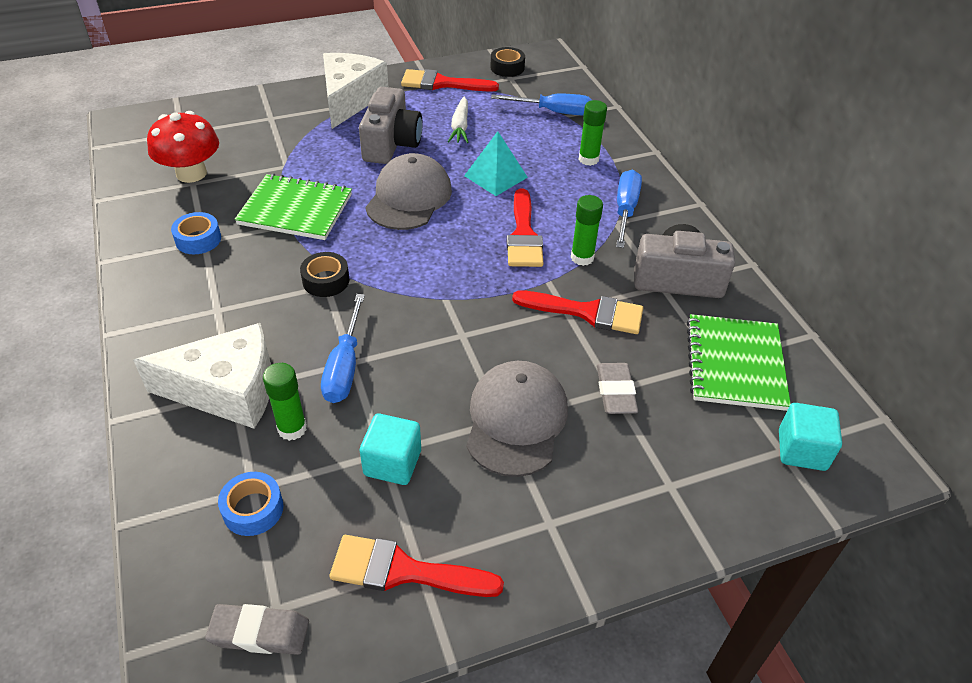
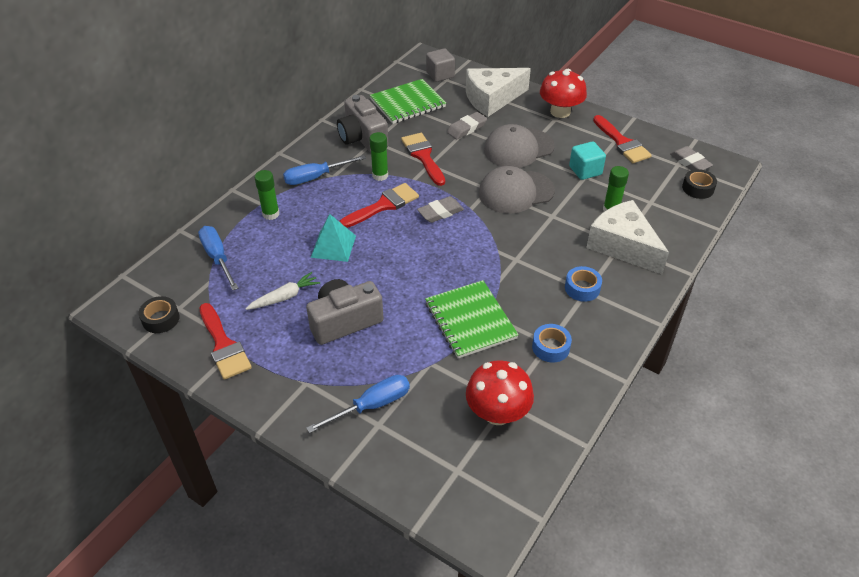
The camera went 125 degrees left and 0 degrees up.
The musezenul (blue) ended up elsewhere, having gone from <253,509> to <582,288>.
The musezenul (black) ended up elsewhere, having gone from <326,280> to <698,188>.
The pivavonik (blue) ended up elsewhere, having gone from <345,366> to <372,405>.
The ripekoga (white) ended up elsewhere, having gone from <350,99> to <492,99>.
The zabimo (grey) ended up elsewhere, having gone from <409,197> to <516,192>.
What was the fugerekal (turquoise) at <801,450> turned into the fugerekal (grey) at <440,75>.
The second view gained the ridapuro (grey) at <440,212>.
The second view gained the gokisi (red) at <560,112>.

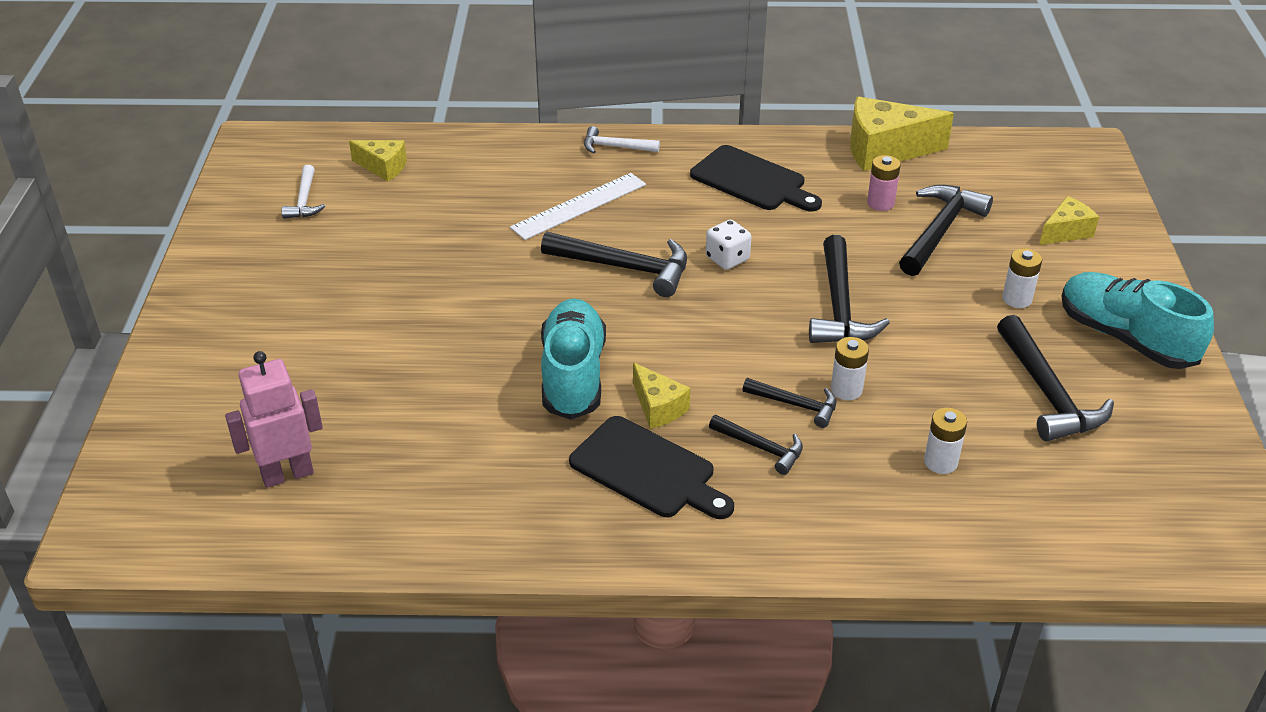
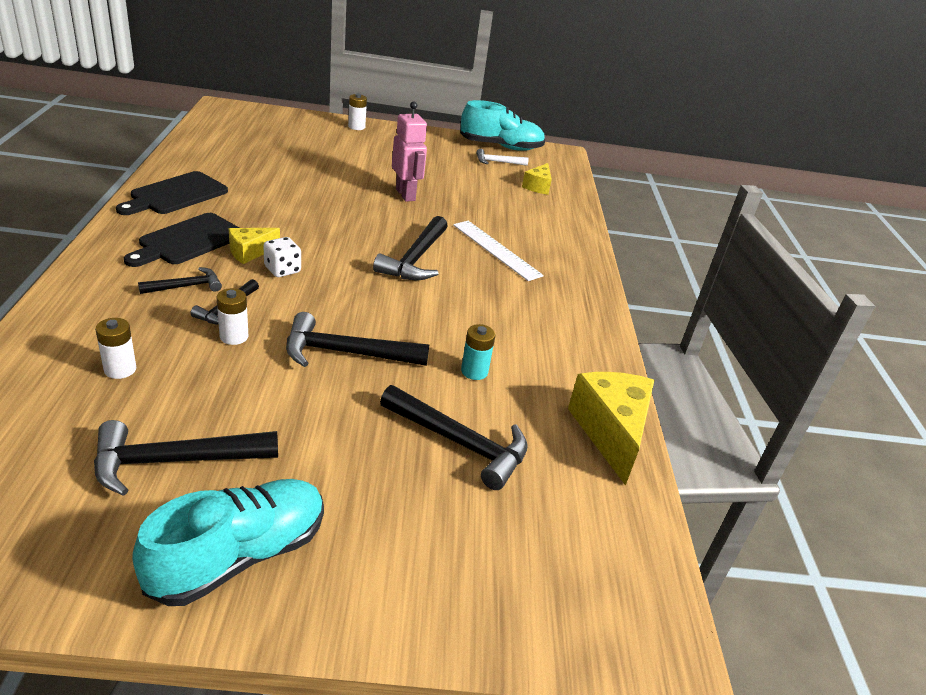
The camera went 85 degrees right and 5 degrees down.
The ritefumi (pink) ended up elsewhere, having gone from <287,474> to <406,195>.
The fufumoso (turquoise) ended up elsewhere, having gone from <573,375> to <501,147>.
The second view lost the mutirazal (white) at <615,147>.
The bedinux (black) ended up elsewhere, having gone from <752,181> to <176,195>.
The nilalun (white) ended up elsewhere, having gone from <727,259> to <282,270>.
The mutirazal (black) at <761,448> ended up facing another way, 150 degrees counterclockwise from before.
The second view lost the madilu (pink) at <880,203>.
The madilu (white) ended up elsewhere, having gone from <1017,299> to <356,127>.
The second view lost the ripekoga (yellow) at <1066,232>.
The second view gained the madilu (turquoise) at <474,371>.

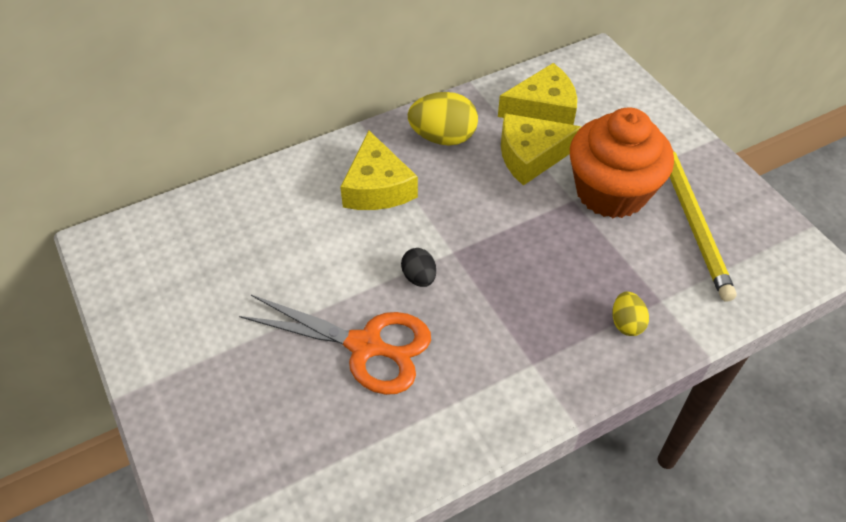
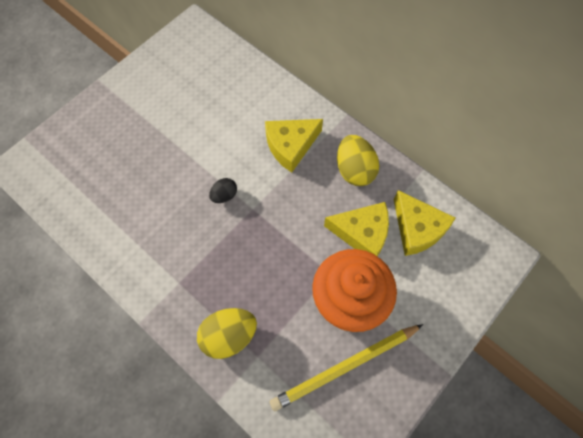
The camera went 70 degrees right and 15 degrees up.
The second view lost the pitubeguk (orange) at <365,346>.
The ripekoga (yellow) at <530,156> ended up facing another way, 135 degrees clockwise from before.
The size of the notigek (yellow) at <626,323> changed by a factor of 1.79.

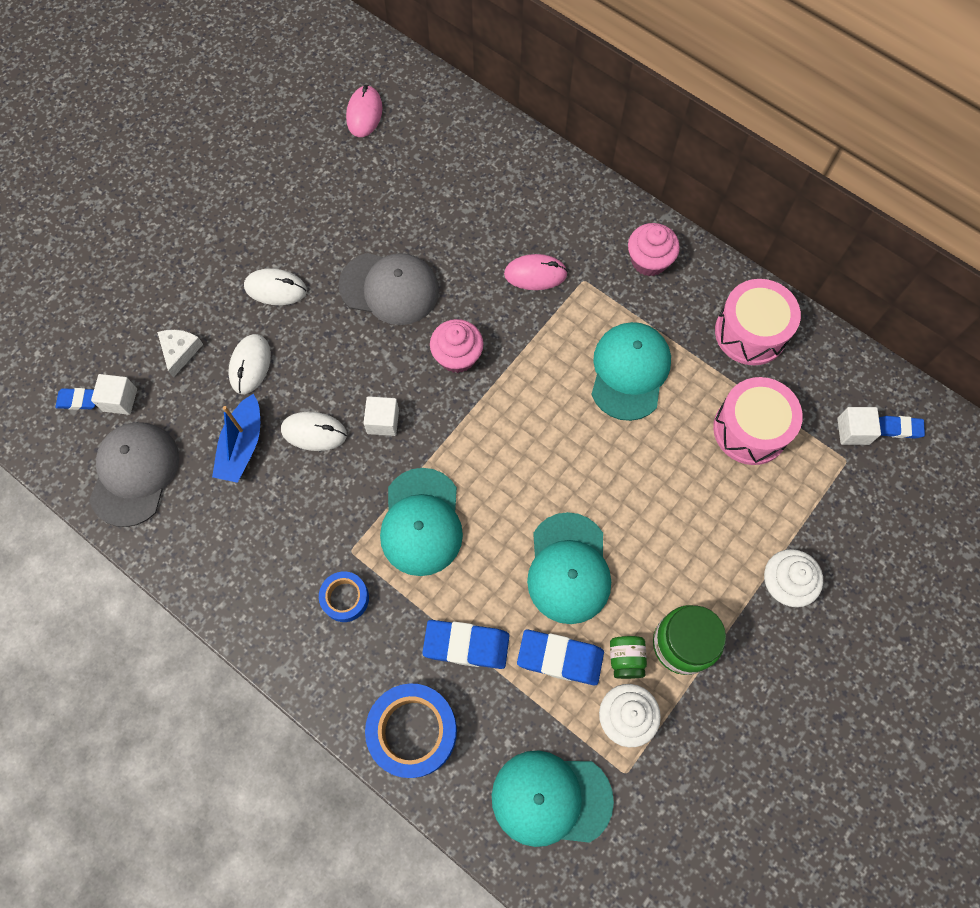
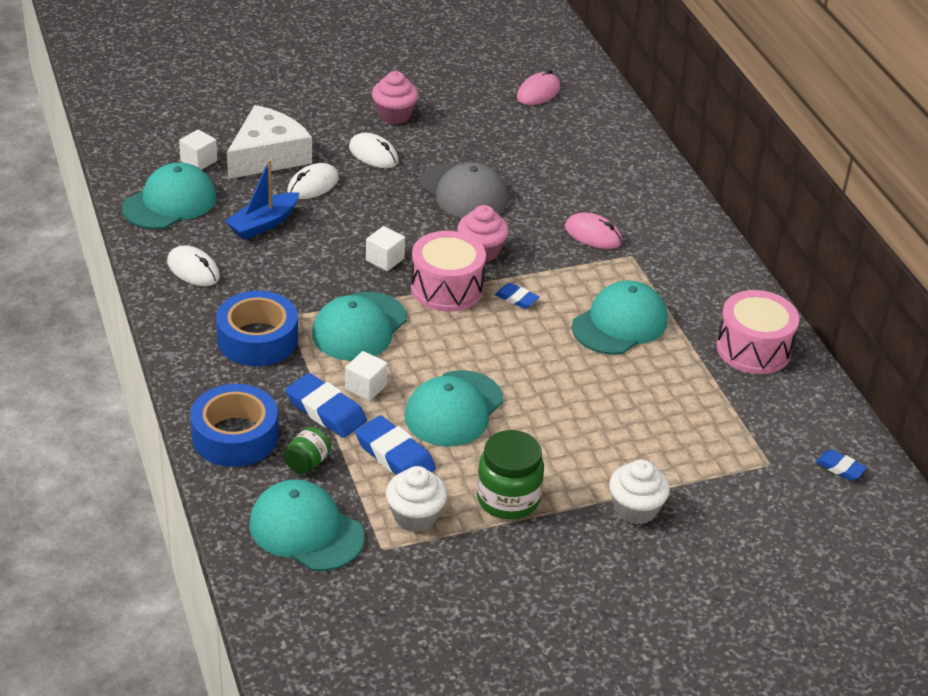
The camera went 30 degrees right and 30 degrees down.
The ridapuro (blue) ended up elsewhere, having gone from <78,400> to <516,299>.
What was the zabimo (grey) at <134,474> turned into the zabimo (turquoise) at <170,202>.
The size of the ripekoga (white) at <180,351> changed by a factor of 2.10.
The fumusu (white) ended up elsewhere, having gone from <314,432> to <193,270>.
The size of the musezenul (blue) at <345,598> changed by a factor of 1.77.
The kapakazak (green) ended up elsewhere, having gone from <626,659> to <307,463>.
The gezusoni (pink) ended up elsewhere, having gone from <649,260> to <394,115>.
The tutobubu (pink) ended up elsewhere, having gone from <750,429> to <447,288>.
The fugerekal (white) ended up elsewhere, having gone from <853,431> to <366,387>.

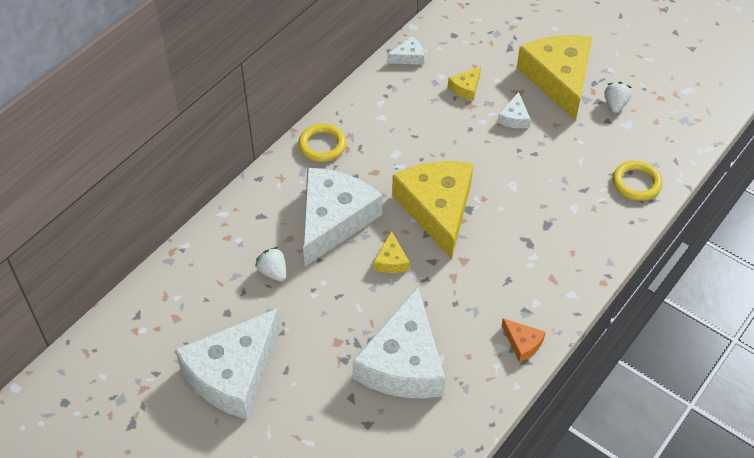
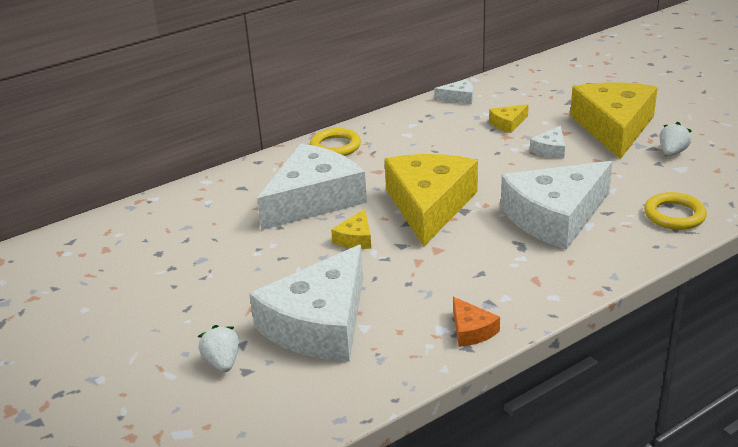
The camera went 20 degrees right and 20 degrees down.
The ripekoga (white) ended up elsewhere, having gone from <232,373> to <555,217>.
The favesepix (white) ended up elsewhere, having gone from <273,272> to <222,362>.

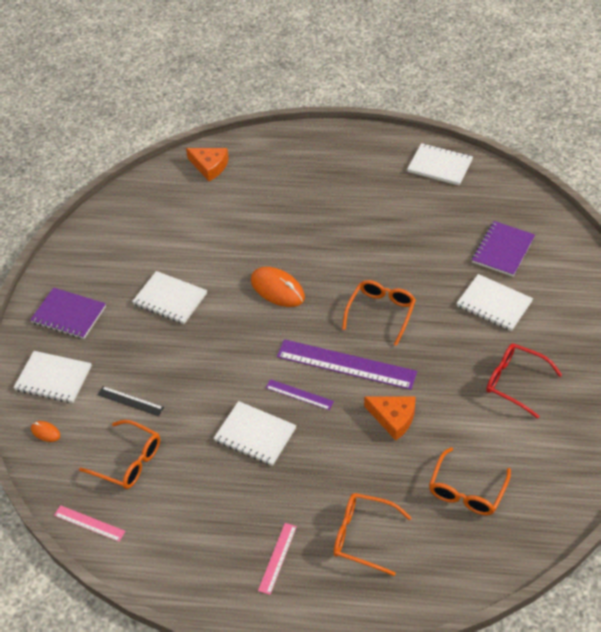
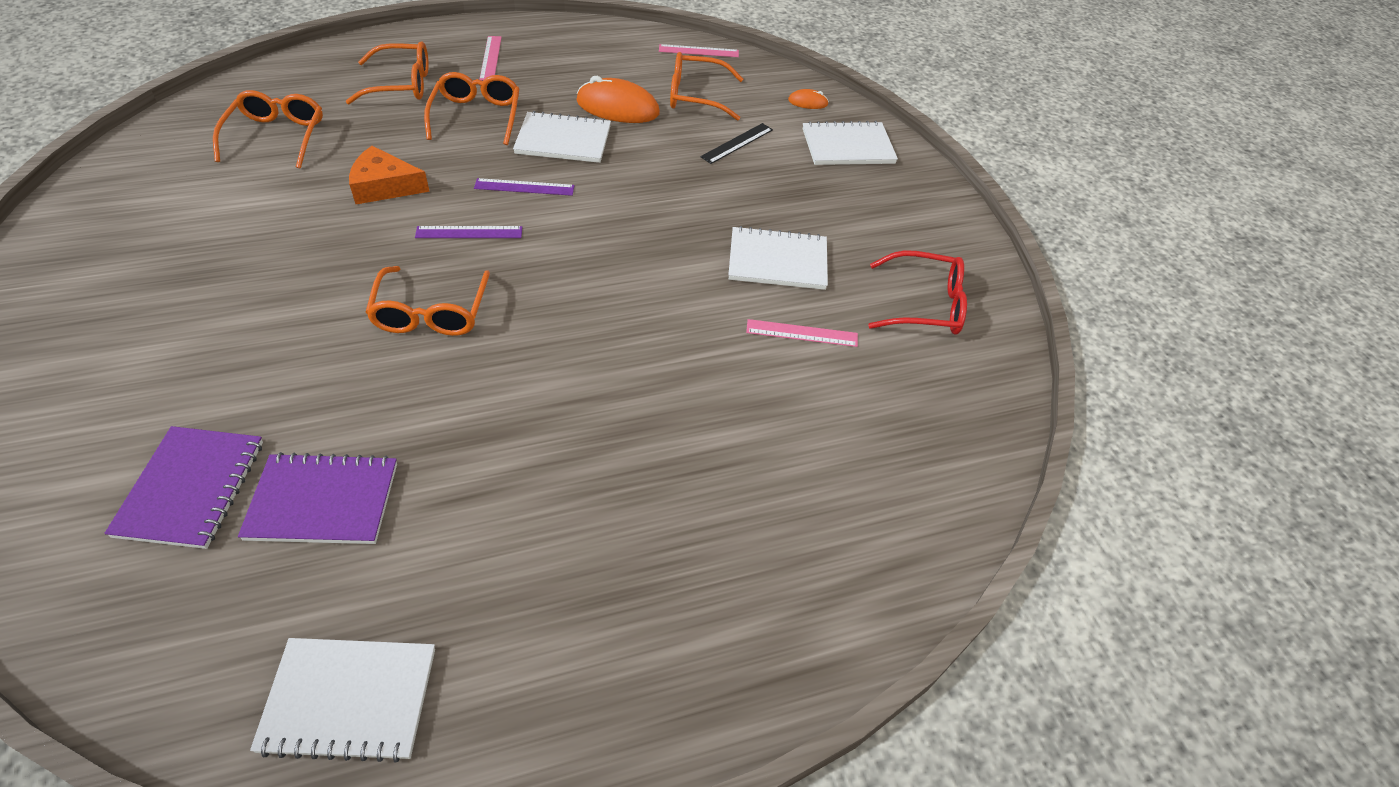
The camera went 150 degrees right and 0 degrees up.
The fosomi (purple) ended up elsewhere, having gone from <69,315> to <323,501>.
The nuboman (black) at <130,401> ended up facing another way, 45 degrees counterclockwise from before.
The second view lost the ripekoga (orange) at <209,166>.
The fumusu (orange) ended up elsewhere, having gone from <277,289> to <617,108>.
The size of the nuboman (purple) at <346,364> changed by a factor of 0.49.
The second view lost the fosomi (white) at <494,304>.
The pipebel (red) ended up elsewhere, having gone from <515,382> to <924,305>.
The second view gained the pipebel (orange) at <476,116>.
The second view gained the nuboman (pink) at <802,333>.

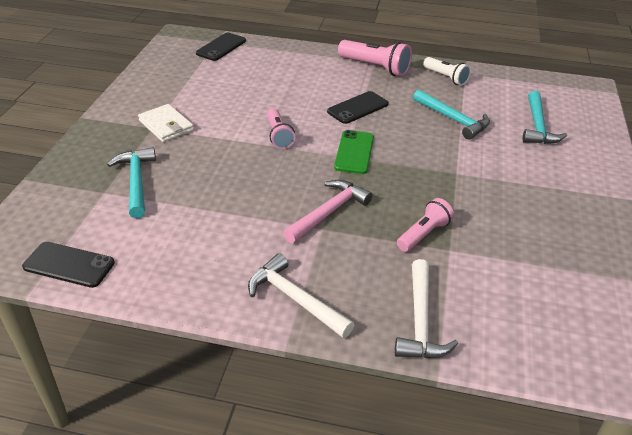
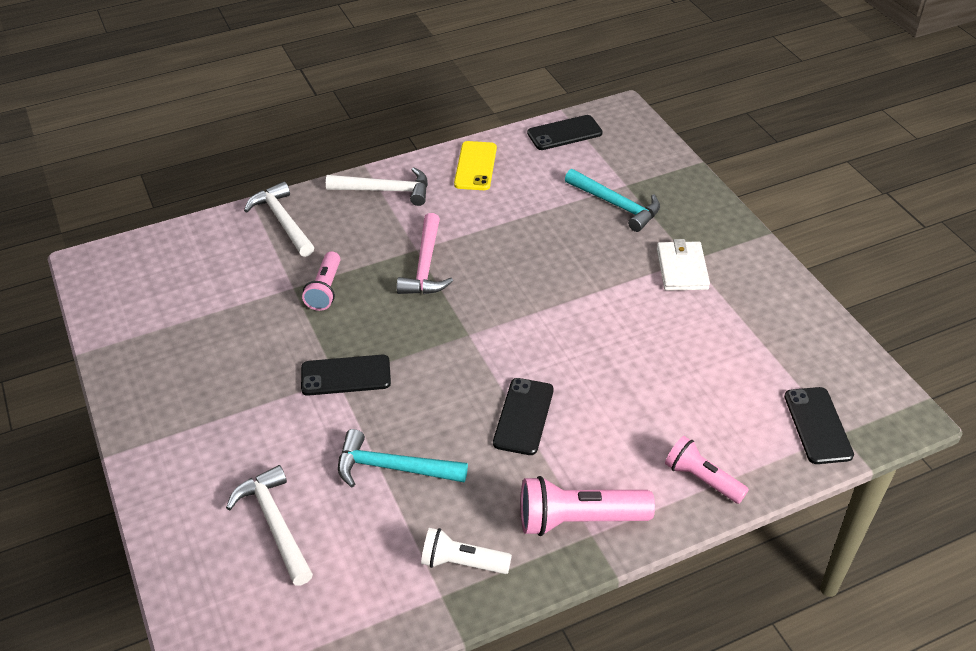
The camera went 145 degrees right and 5 degrees up.
The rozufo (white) at <166,126> ended up facing another way, 75 degrees clockwise from before.
The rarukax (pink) ended up elsewhere, having gone from <278,136> to <702,479>.
The second view lost the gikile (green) at <354,152>.
What was the mutirazal (turquoise) at <537,126> turned into the mutirazal (white) at <275,524>.
The second view gained the gikile (black) at <346,376>.
The second view gained the gikile (yellow) at <475,166>.

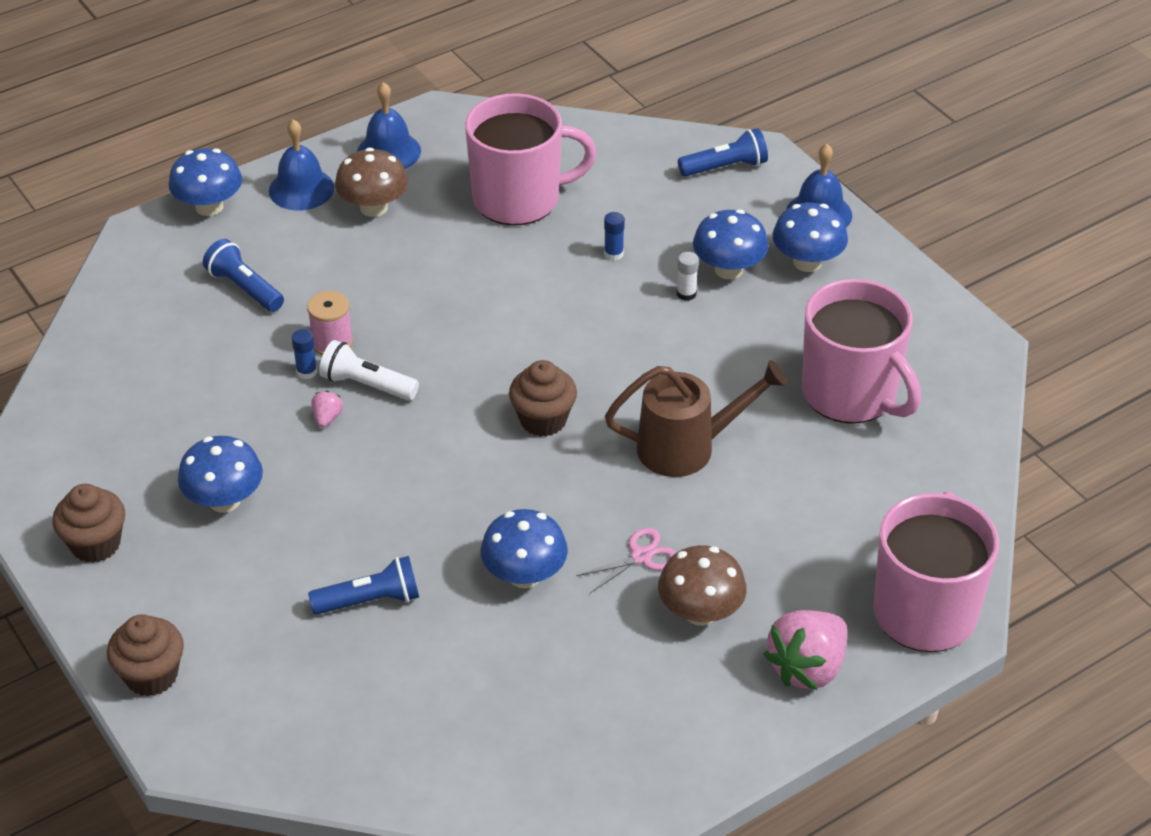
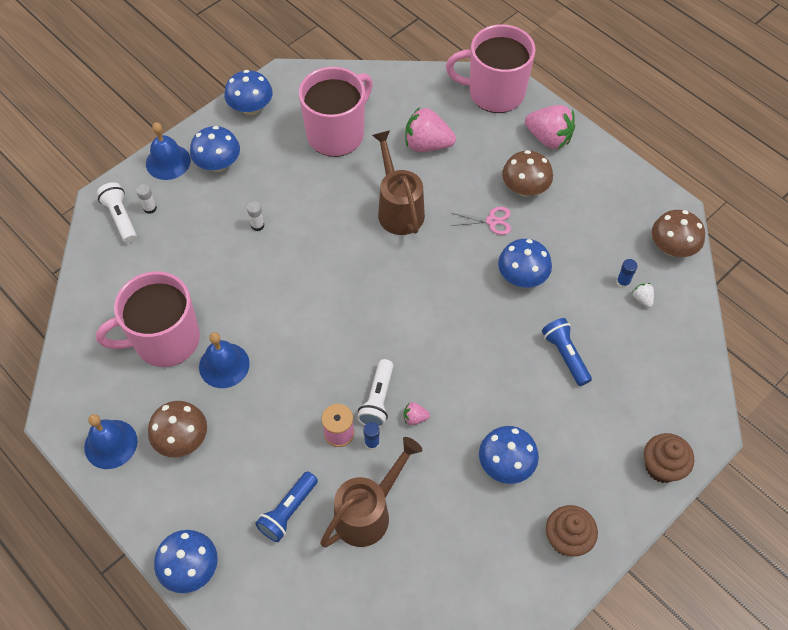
The camera went 100 degrees left and 15 degrees up.
The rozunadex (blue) ended up elsewhere, having gone from <301,189> to <224,365>.
The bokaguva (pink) at <519,199> ended up facing another way, 90 degrees counterclockwise from before.
The second view lost the gezusoni (brown) at <543,420>.
The pitubeguk (pink) at <641,557> ended up facing another way, 135 degrees clockwise from before.
The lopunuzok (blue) ended up elsewhere, having gone from <613,254> to <623,282>.
What was the rarukax (blue) at <725,167> turned into the rarukax (white) at <120,218>.
The gokisi (blue) ended up elsewhere, having gone from <728,269> to <251,108>.
The second view gained the lopunuzok (white) at <150,208>.
The second view gained the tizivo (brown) at <368,512>.
The second view gained the favesepix (pink) at <427,144>.
The second view gained the favesepix (white) at <642,299>.
The second view gained the gokisi (brown) at <672,248>.

